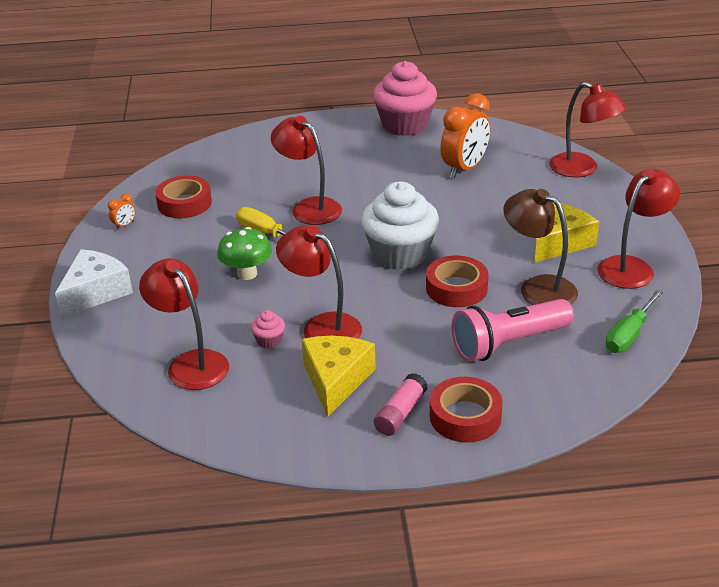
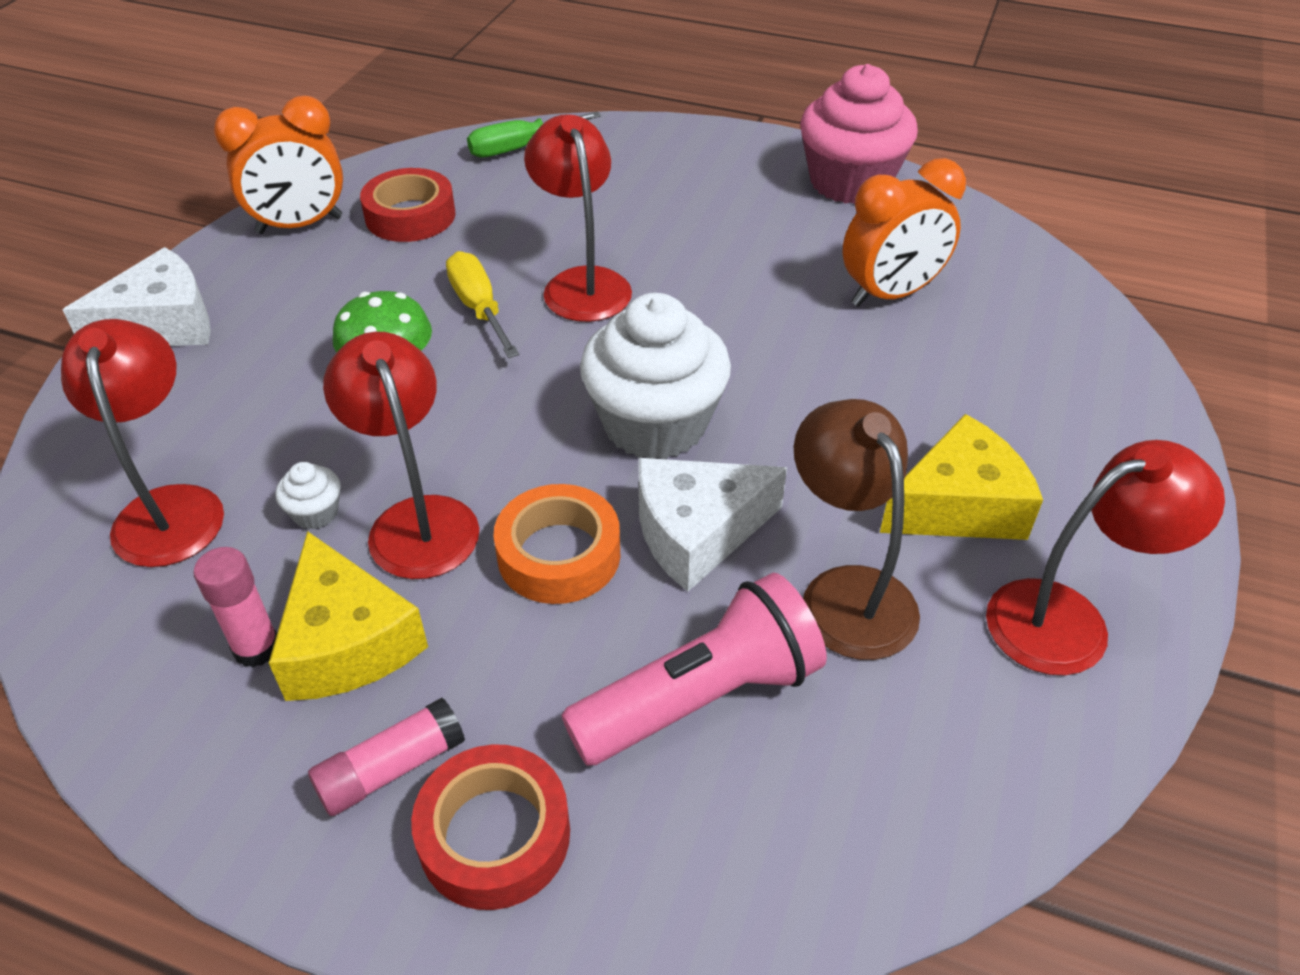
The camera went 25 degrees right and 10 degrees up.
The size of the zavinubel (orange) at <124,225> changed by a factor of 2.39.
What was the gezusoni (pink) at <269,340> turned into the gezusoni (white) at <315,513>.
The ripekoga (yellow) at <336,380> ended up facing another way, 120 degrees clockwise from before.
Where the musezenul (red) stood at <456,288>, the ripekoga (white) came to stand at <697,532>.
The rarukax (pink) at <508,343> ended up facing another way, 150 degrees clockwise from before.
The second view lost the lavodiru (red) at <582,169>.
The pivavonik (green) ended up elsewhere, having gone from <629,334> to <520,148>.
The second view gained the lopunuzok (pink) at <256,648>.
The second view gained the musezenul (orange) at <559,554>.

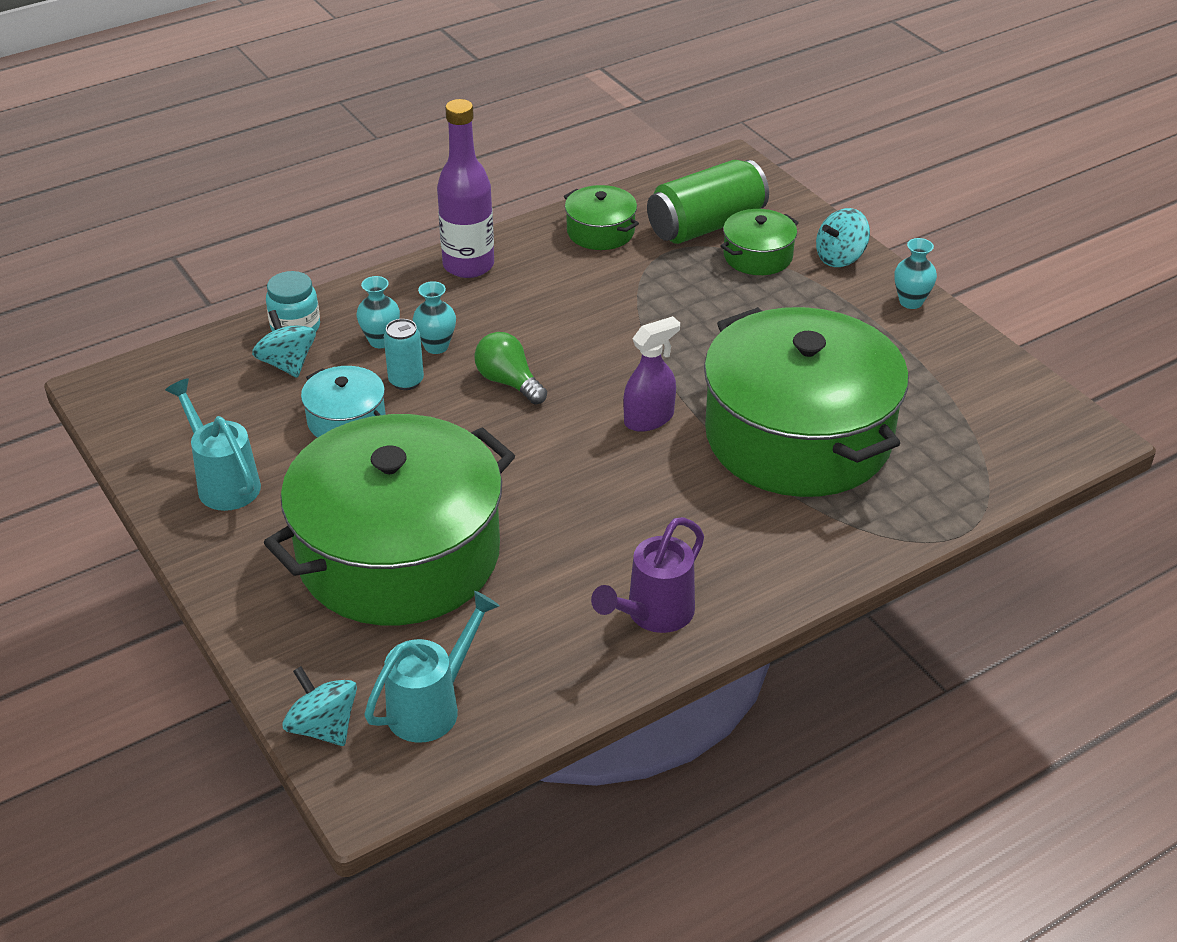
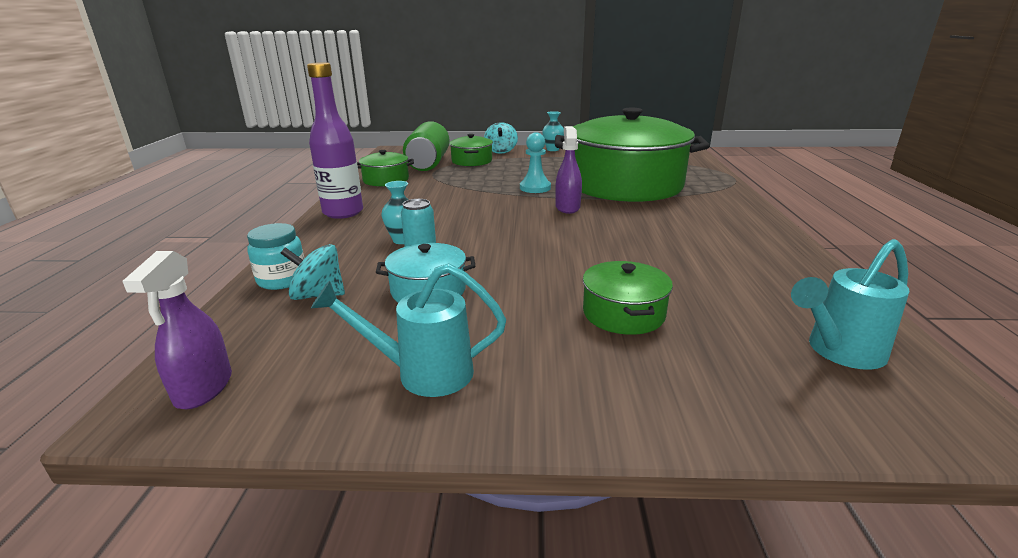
The camera went 55 degrees left and 15 degrees down.
The size of the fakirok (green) at <399,554> changed by a factor of 0.42.
The second view lost the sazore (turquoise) at <323,727>.
The second view lost the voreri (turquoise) at <381,341>.
The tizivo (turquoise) at <432,706> ended up facing another way, 105 degrees counterclockwise from before.
The second view lost the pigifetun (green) at <509,382>.
The second view lost the tizivo (purple) at <653,615>.
The second view gained the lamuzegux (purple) at <203,388>.
The second view gained the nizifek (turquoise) at <535,188>.

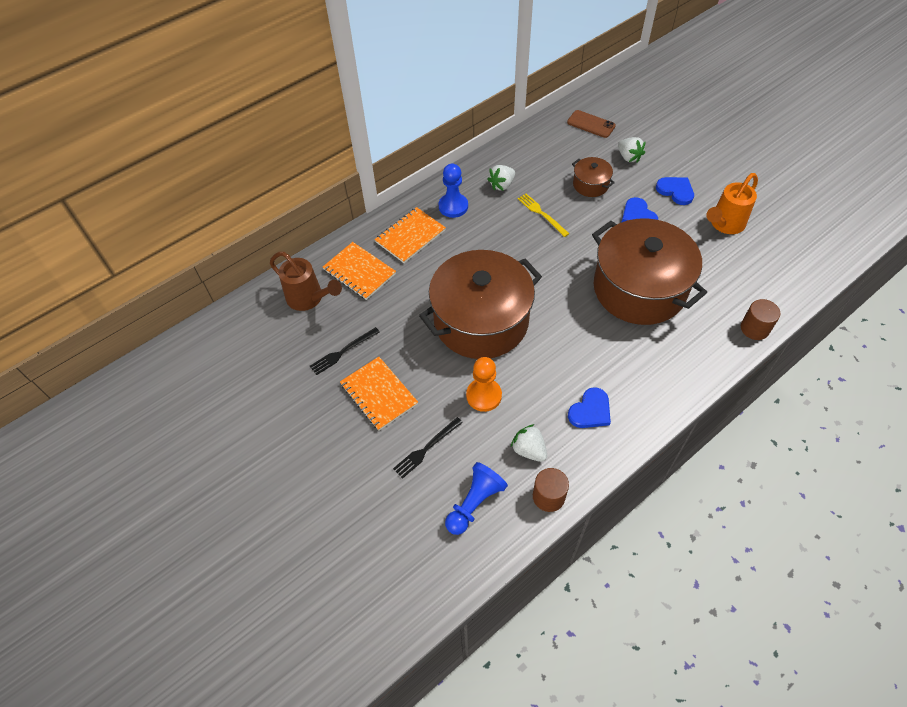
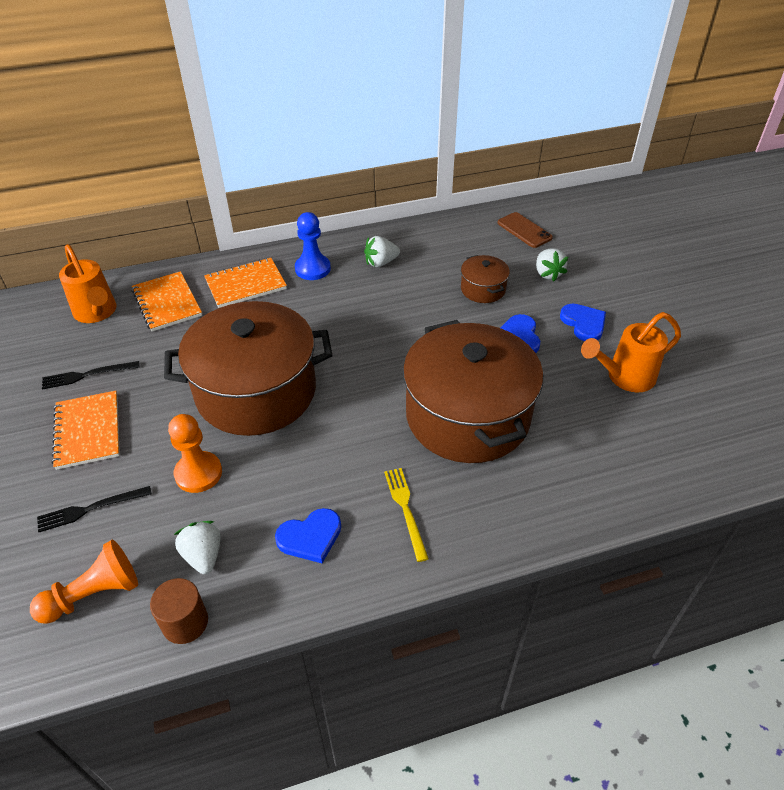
The camera went 20 degrees right and 10 degrees down.
What was the tizivo (brown) at <308,298> turned into the tizivo (orange) at <97,313>.
What was the nizifek (blue) at <474,503> turned into the nizifek (orange) at <94,594>.
The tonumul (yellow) ended up elsewhere, having gone from <542,214> to <406,510>.
The second view lost the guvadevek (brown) at <754,328>.

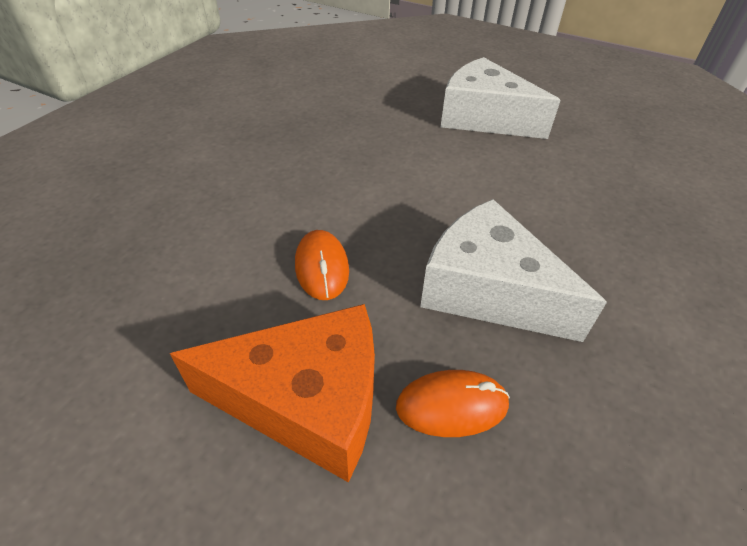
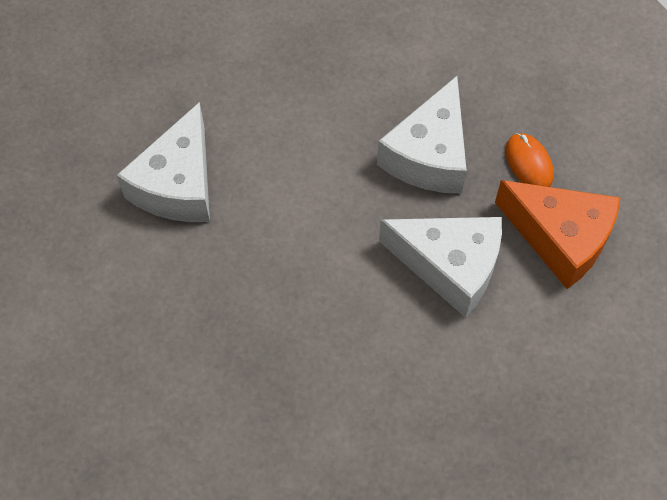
The camera went 105 degrees left and 15 degrees up.
The ripekoga (orange) at <307,402> ended up facing another way, 135 degrees clockwise from before.
Where the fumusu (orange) stood at <322,267>, the ripekoga (white) came to stand at <449,266>.

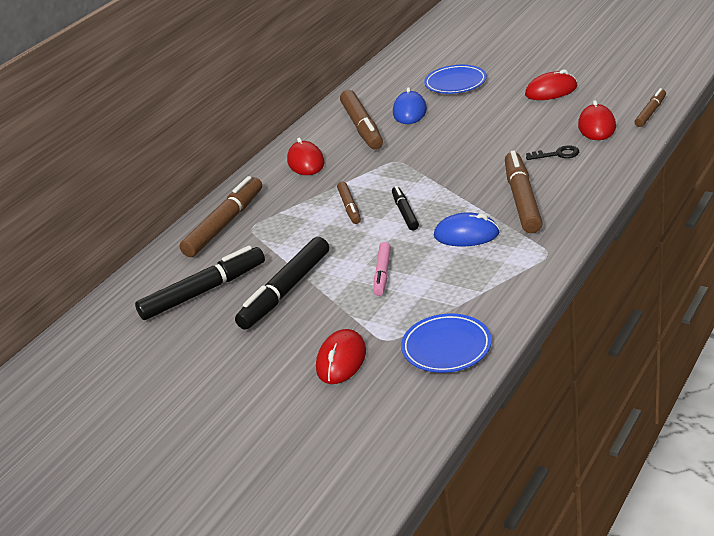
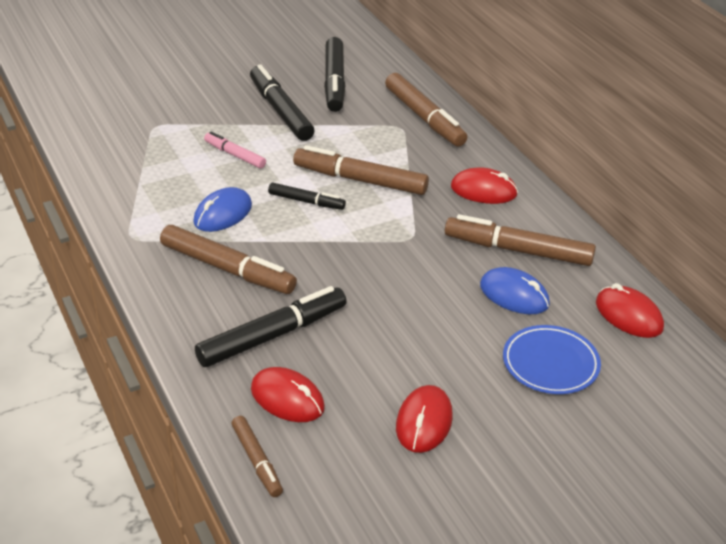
The camera went 115 degrees right and 5 degrees up.
The fumusu (red) ended up elsewhere, having gone from <341,360> to <628,315>.
The size of the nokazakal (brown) at <349,207> changed by a factor of 1.78.
The second view lost the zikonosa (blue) at <446,347>.
Where the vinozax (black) stood at <557,154>, the nokazakal (black) came to stand at <273,335>.

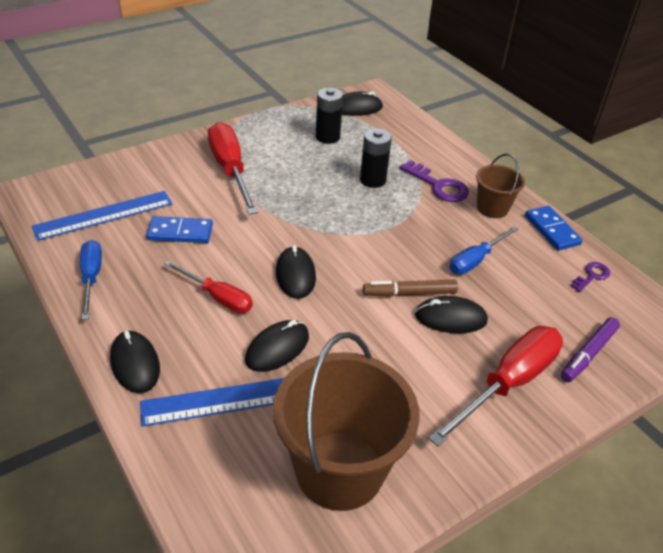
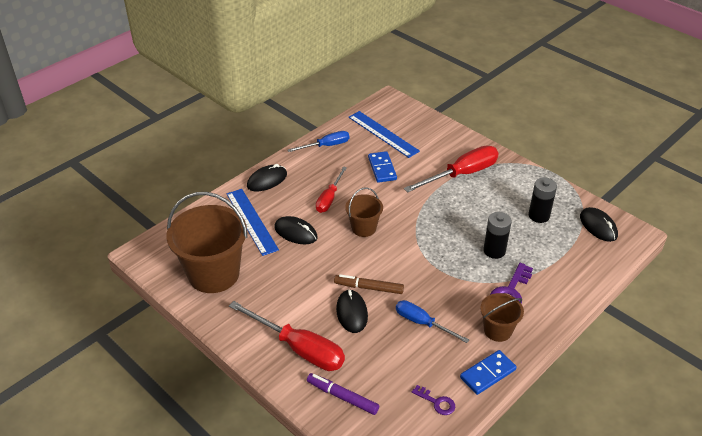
The camera went 80 degrees right and 0 degrees up.
Where the fumusu (black) stood at <295,275>, the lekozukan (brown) came to stand at <363,228>.
The nokazakal (brown) at <409,293> ended up facing another way, 60 degrees counterclockwise from before.

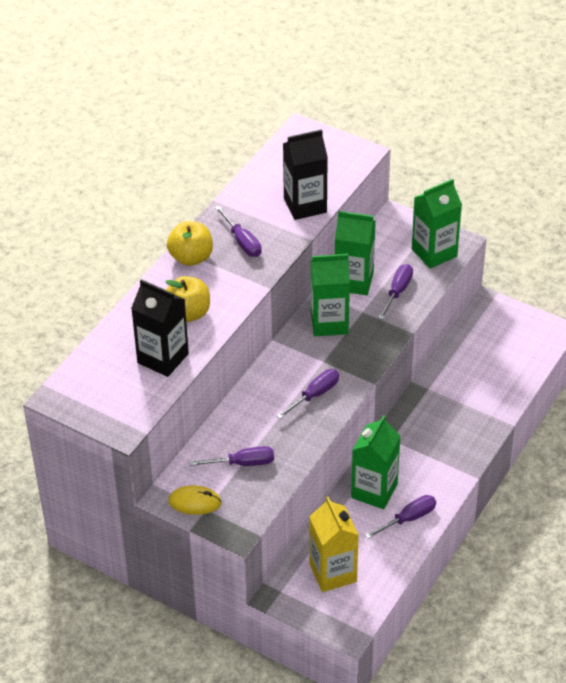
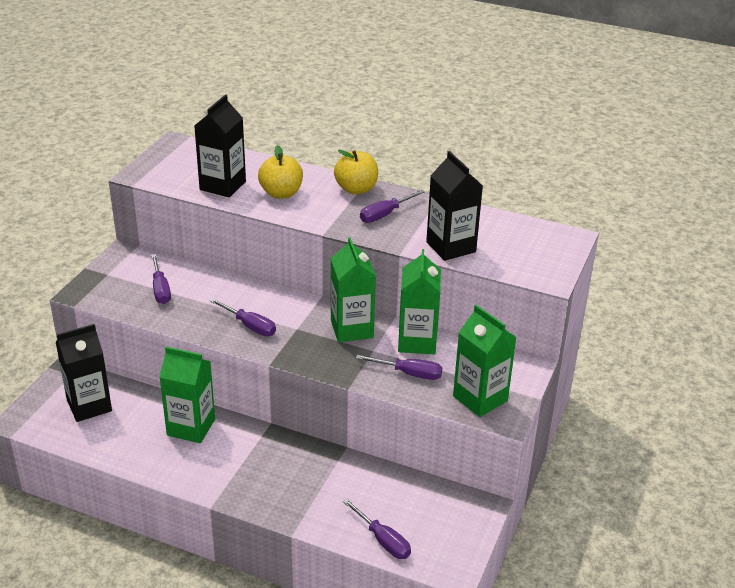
The camera went 80 degrees right and 10 degrees down.
The second view lost the fumusu (yellow) at <194,502>.
What was the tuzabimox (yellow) at <333,573> turned into the tuzabimox (black) at <89,405>.
The pivavonik (purple) ended up elsewhere, having gone from <408,518> to <383,540>.

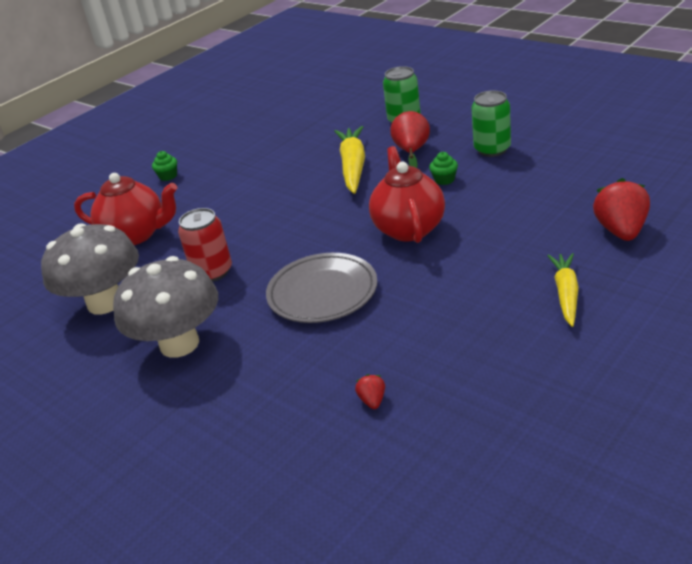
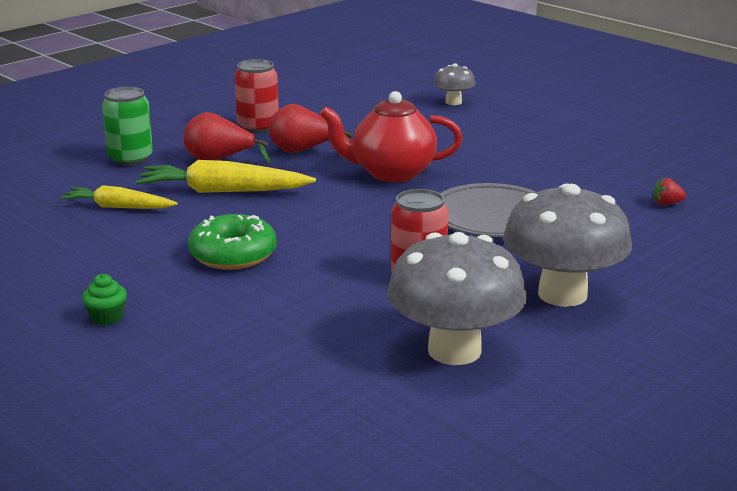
The camera went 90 degrees left and 10 degrees down.
The second view lost the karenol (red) at <137,235>.
Where the gezusoni (green) stood at <444,180>, the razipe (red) came to stand at <303,151>.
What was the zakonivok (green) at <492,149> turned into the zakonivok (red) at <258,127>.
The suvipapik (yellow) ended up elsewhere, having gone from <566,294> to <118,207>.
Where the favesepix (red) stood at <621,231>, the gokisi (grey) came to stand at <453,102>.
The second view gained the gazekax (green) at <233,255>.

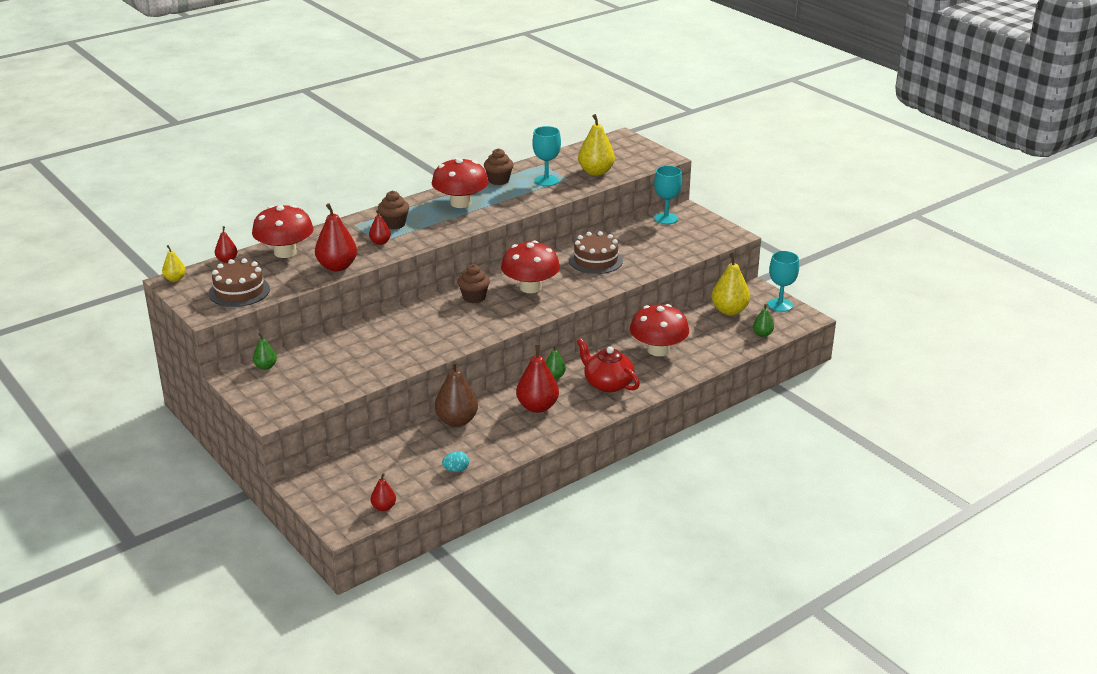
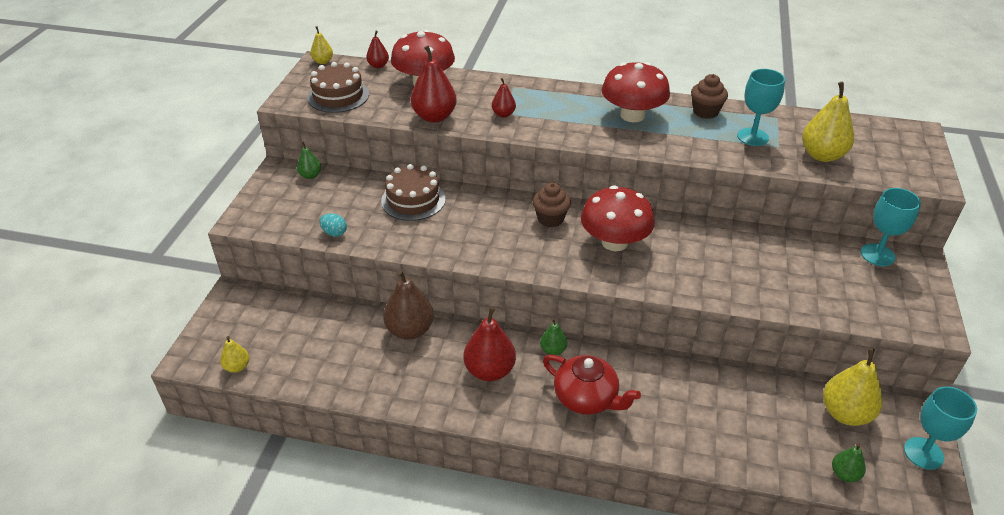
The camera went 50 degrees right and 10 degrees up.
What was the razipe (red) at <384,507> turned into the razipe (yellow) at <237,367>.
The second view lost the gezusoni (brown) at <394,224>.
The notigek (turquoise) ended up elsewhere, having gone from <456,470> to <334,233>.
The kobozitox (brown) ended up elsewhere, having gone from <595,260> to <413,200>.
The karenol (red) at <607,384> ended up facing another way, 120 degrees clockwise from before.
The second view lost the gokisi (red) at <658,350>.

